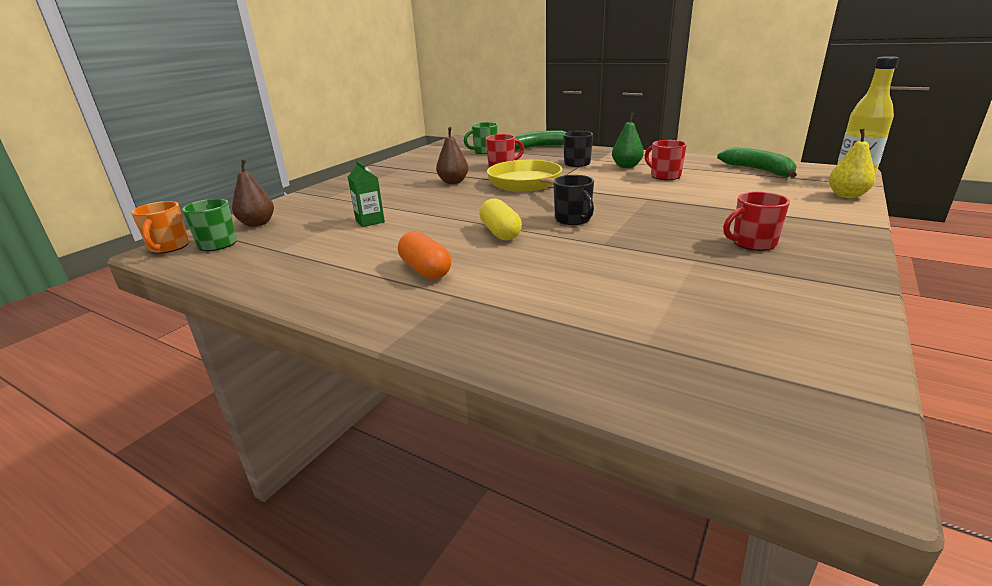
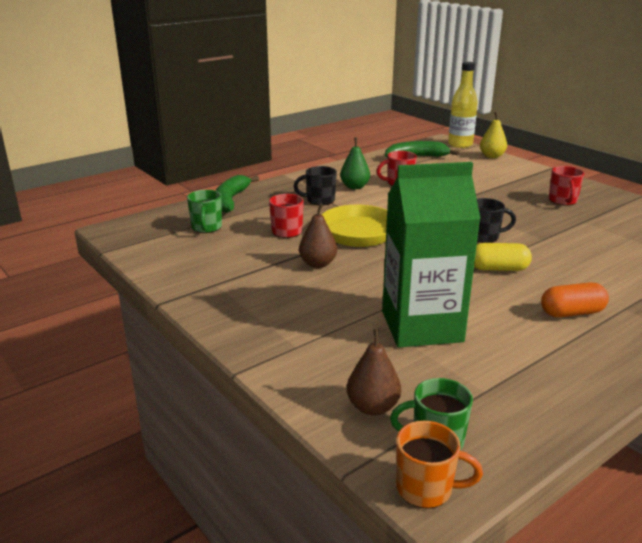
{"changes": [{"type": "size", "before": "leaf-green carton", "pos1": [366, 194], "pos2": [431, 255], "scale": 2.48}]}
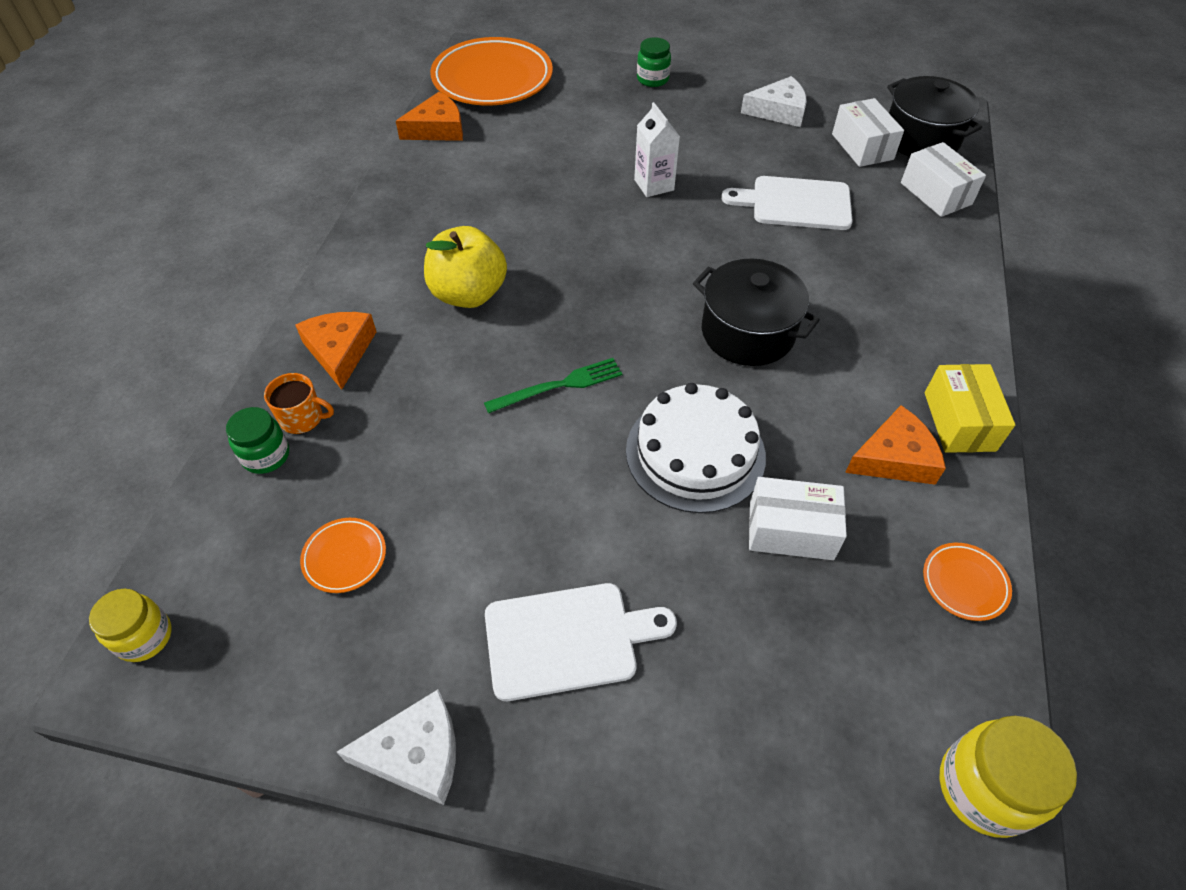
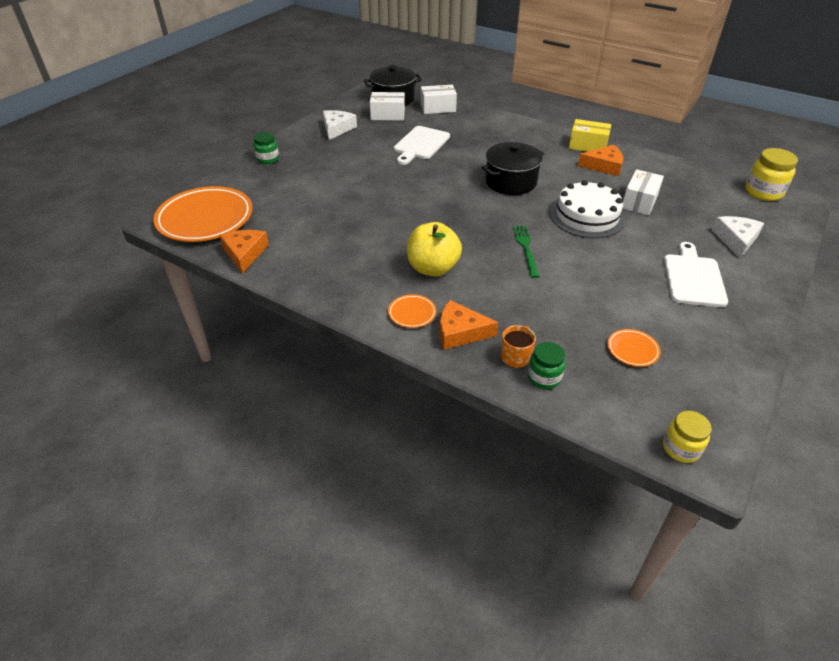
{"changes": [{"type": "relocated", "before": "bright orange flat dish", "pos1": [967, 582], "pos2": [412, 311]}, {"type": "spun", "before": "bright orange piece of cheese", "pos1": [895, 445], "pos2": [600, 161], "turn": 90}, {"type": "relocated", "before": "white piece of cheese", "pos1": [396, 747], "pos2": [738, 237]}, {"type": "missing", "before": "white carton", "pos1": [657, 149]}]}
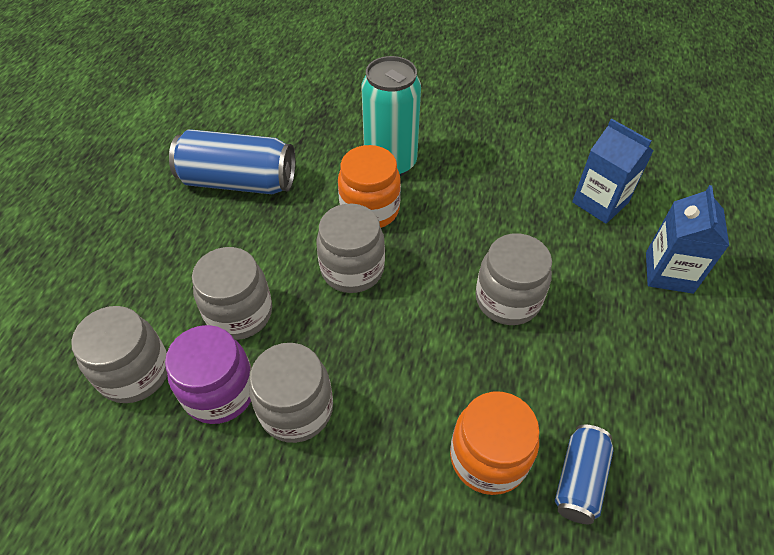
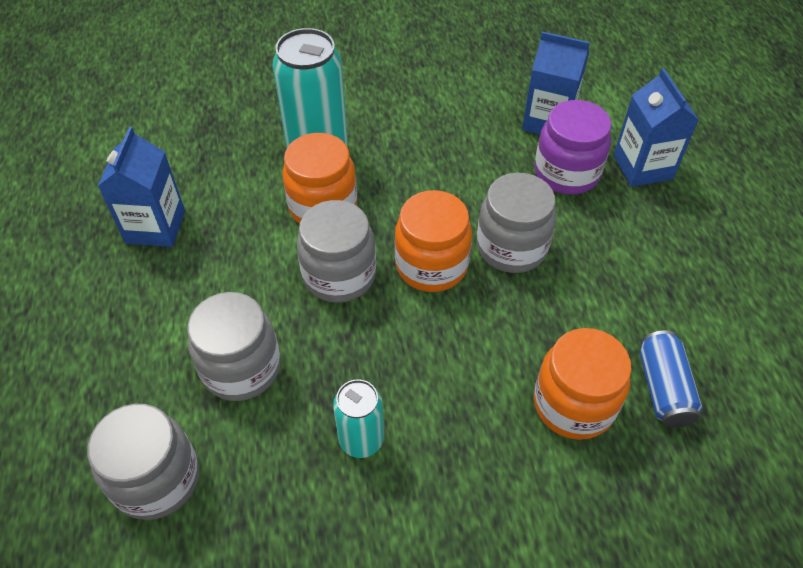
{"changes": [{"type": "exchanged", "before": "blue can", "after": "blue carton", "pos1": [232, 161], "pos2": [141, 187]}, {"type": "exchanged", "before": "gray preserve jar", "after": "turquoise can", "pos1": [291, 393], "pos2": [358, 418]}, {"type": "appeared", "after": "bright orange preserve jar", "pos2": [433, 241]}, {"type": "relocated", "before": "violet preserve jar", "pos1": [208, 374], "pos2": [573, 147]}]}
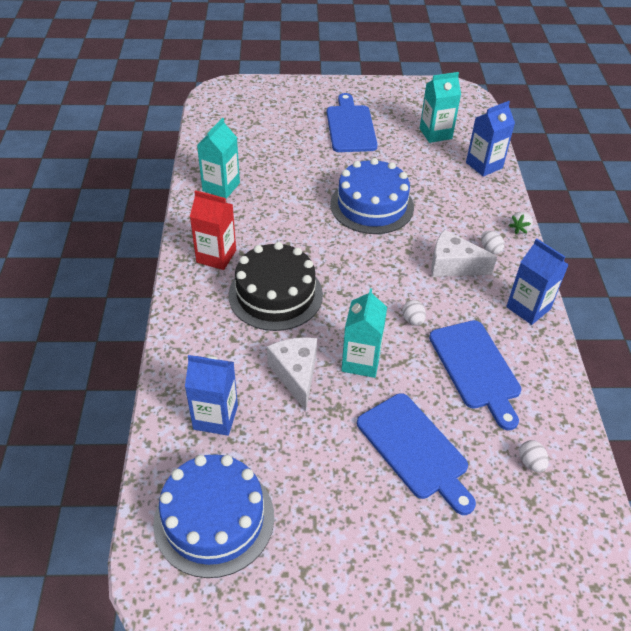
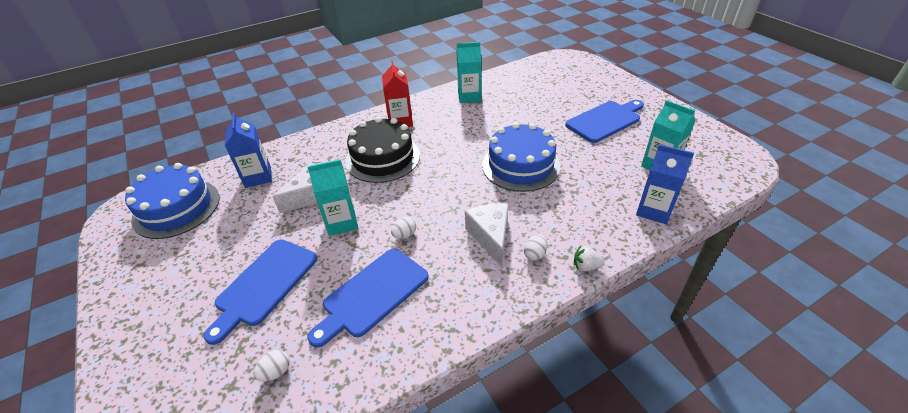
{"changes": [{"type": "missing", "before": "blue carton", "pos1": [537, 281]}]}
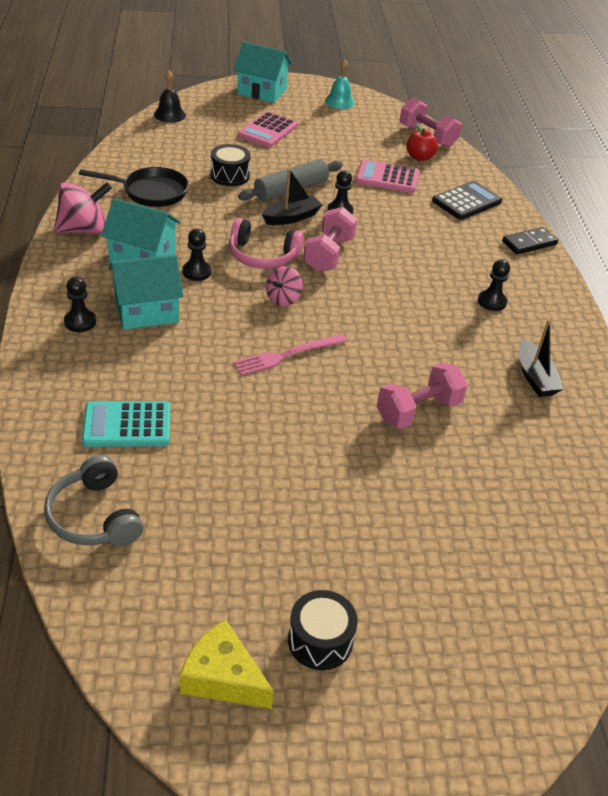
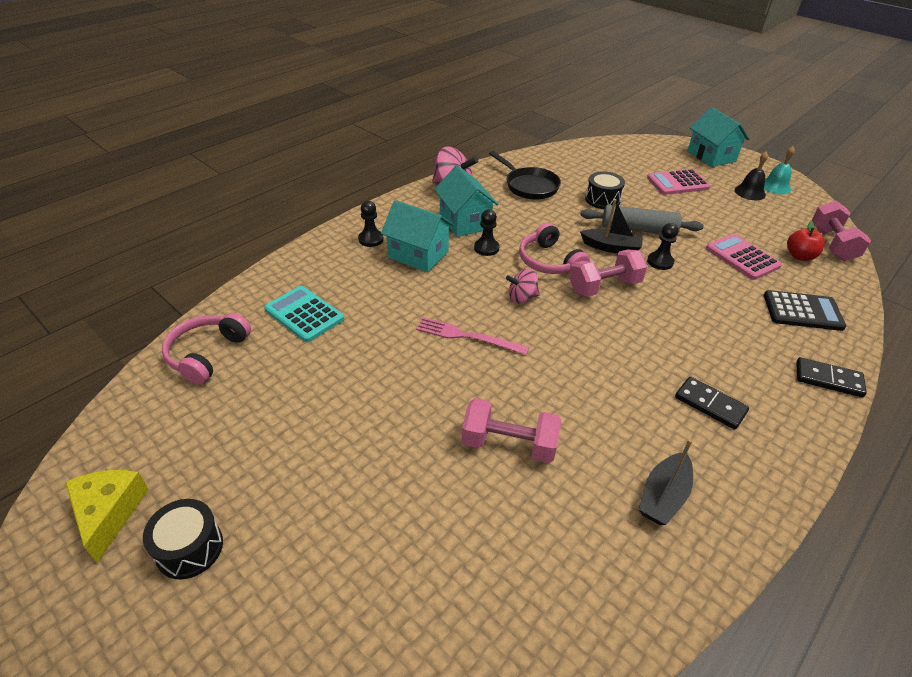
{"changes": [{"type": "colour", "before": "gray over-ear headphones", "after": "rose-pink over-ear headphones", "pos1": [93, 500], "pos2": [206, 349]}, {"type": "exchanged", "before": "ebony pawn", "after": "ebony domino", "pos1": [494, 285], "pos2": [712, 403]}, {"type": "relocated", "before": "ebony hand bell", "pos1": [170, 97], "pos2": [751, 175]}]}
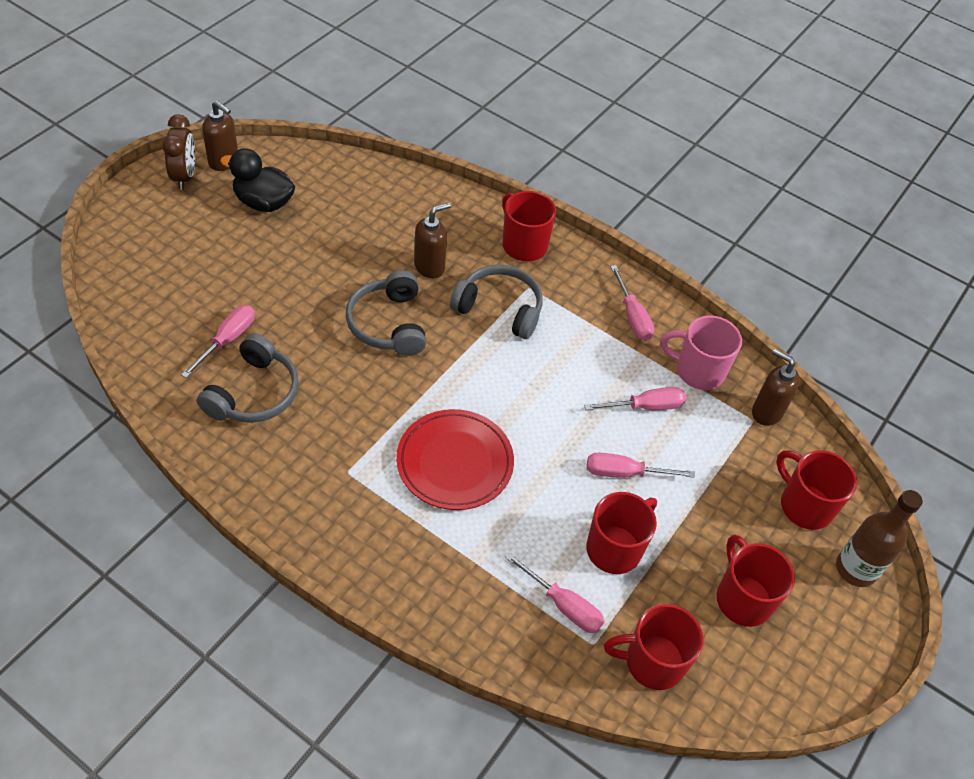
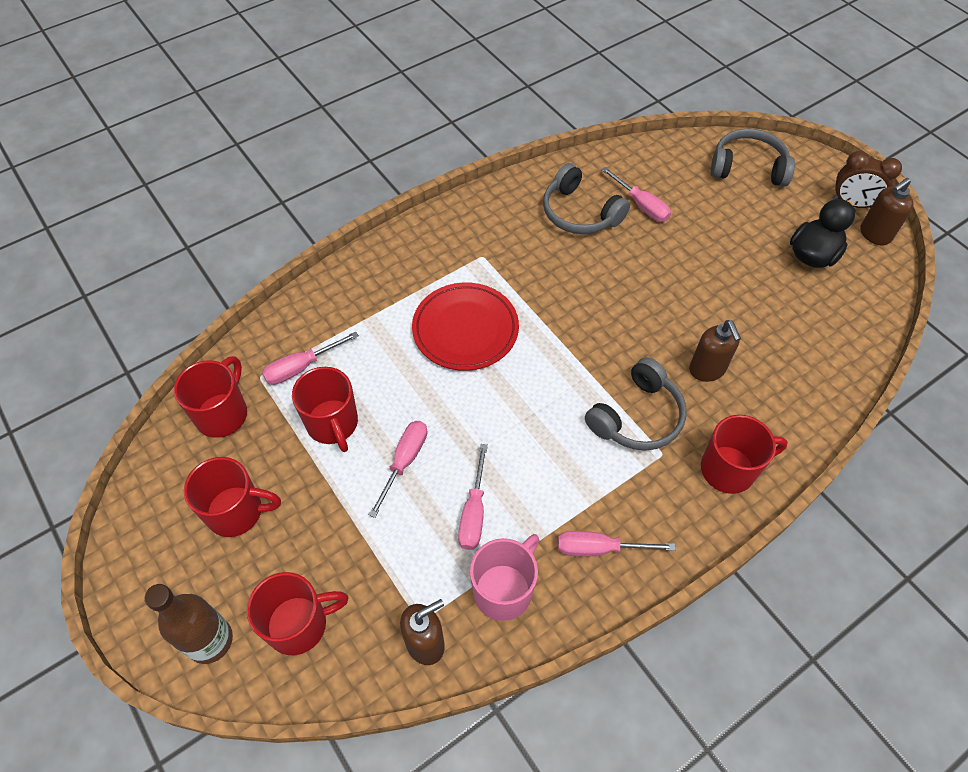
{"changes": [{"type": "relocated", "before": "gray over-ear headphones", "pos1": [386, 313], "pos2": [753, 157]}]}
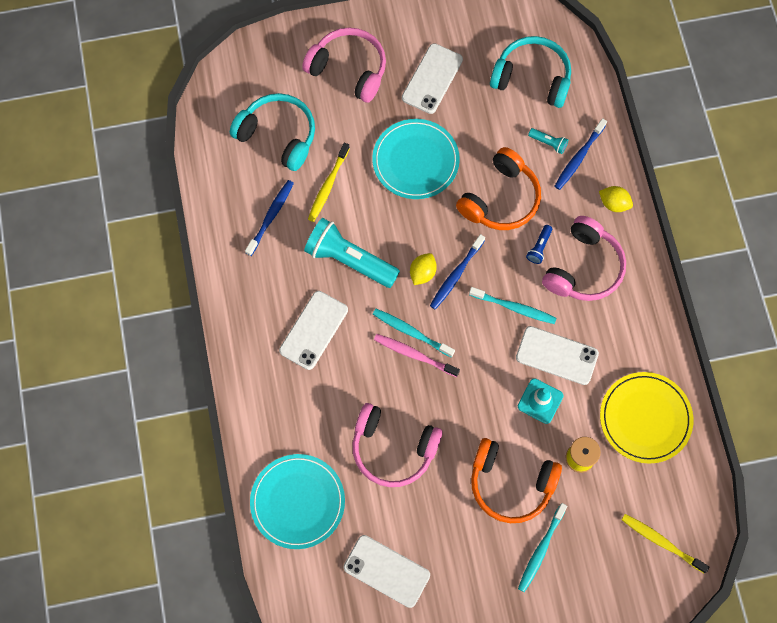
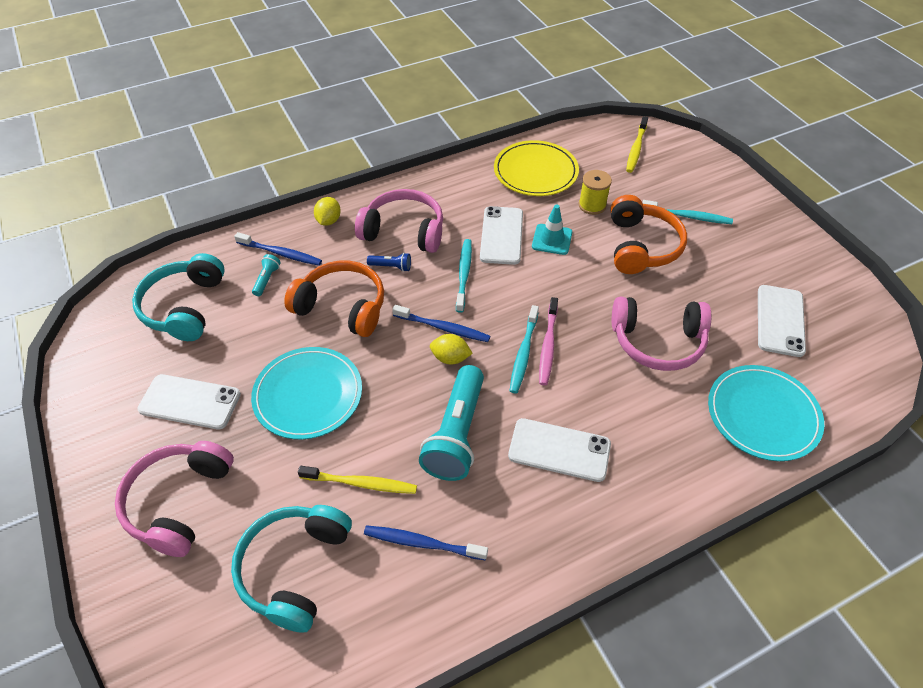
{"changes": [{"type": "spun", "before": "rose-pink over-ear headphones", "pos1": [398, 445], "pos2": [661, 334], "turn": 90}]}
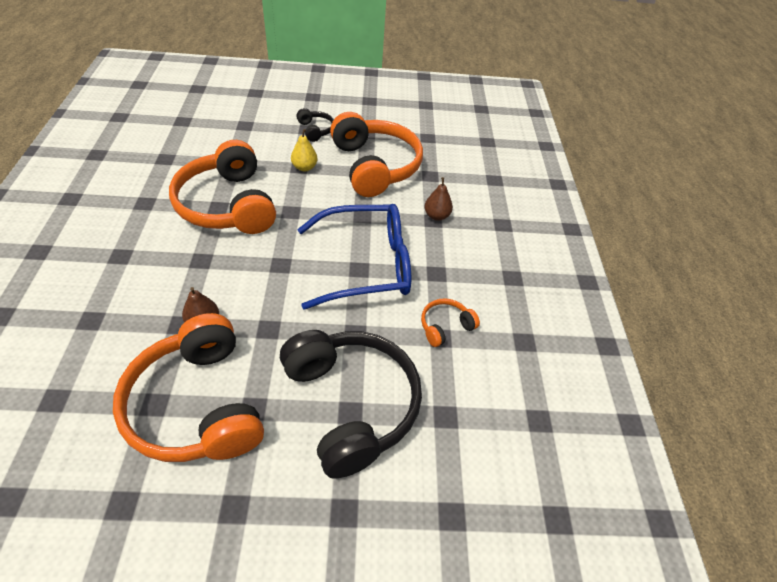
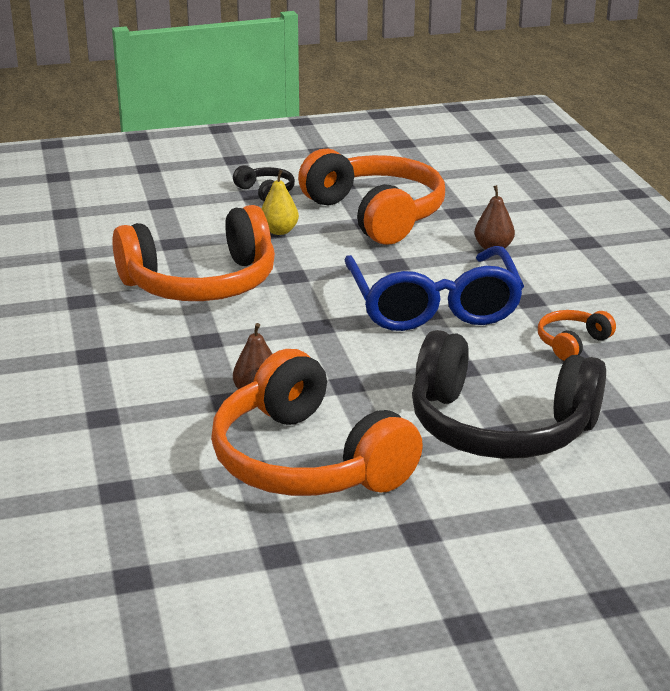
{"changes": [{"type": "spun", "before": "bright orange over-ear headphones", "pos1": [222, 187], "pos2": [193, 253], "turn": -75}, {"type": "spun", "before": "blue spectacles", "pos1": [354, 256], "pos2": [434, 288], "turn": 105}, {"type": "spun", "before": "ebony over-ear headphones", "pos1": [351, 404], "pos2": [509, 394], "turn": 150}]}
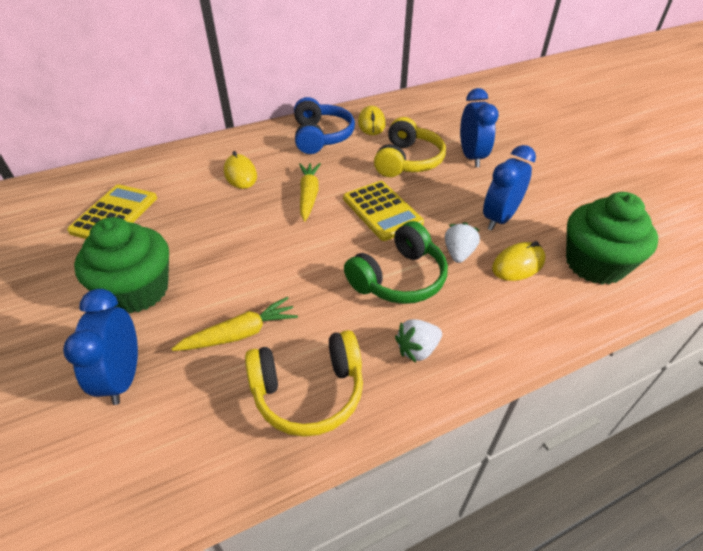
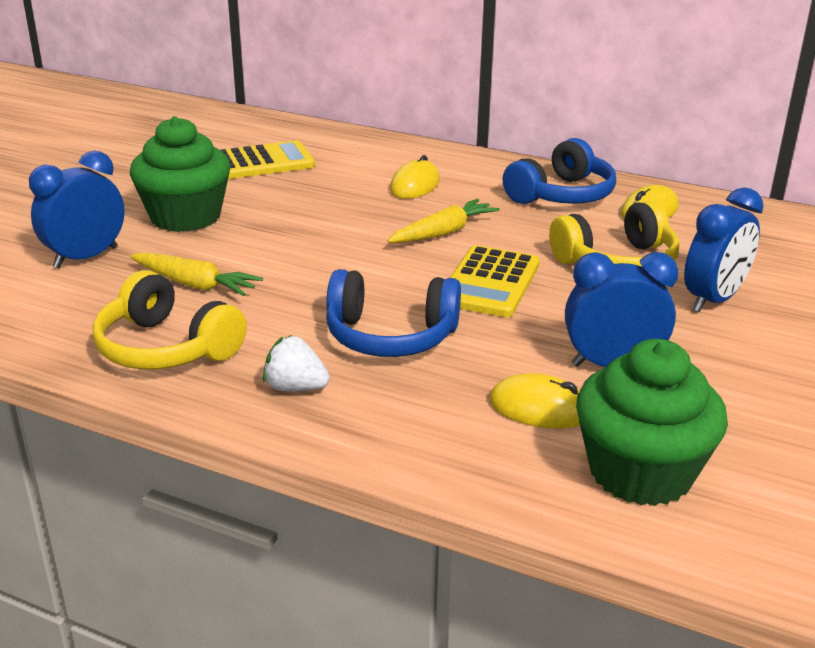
{"changes": [{"type": "colour", "before": "leaf-green over-ear headphones", "after": "blue over-ear headphones", "pos1": [396, 262], "pos2": [393, 313]}, {"type": "missing", "before": "white berry", "pos1": [462, 242]}]}
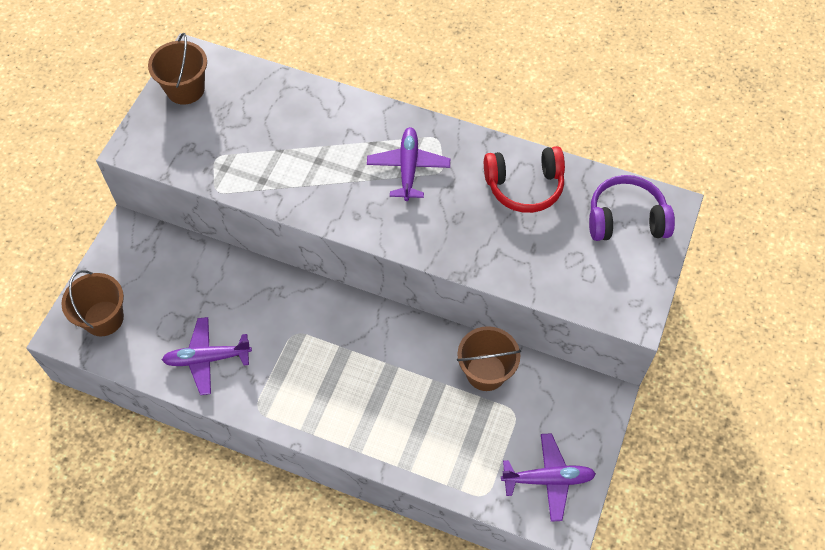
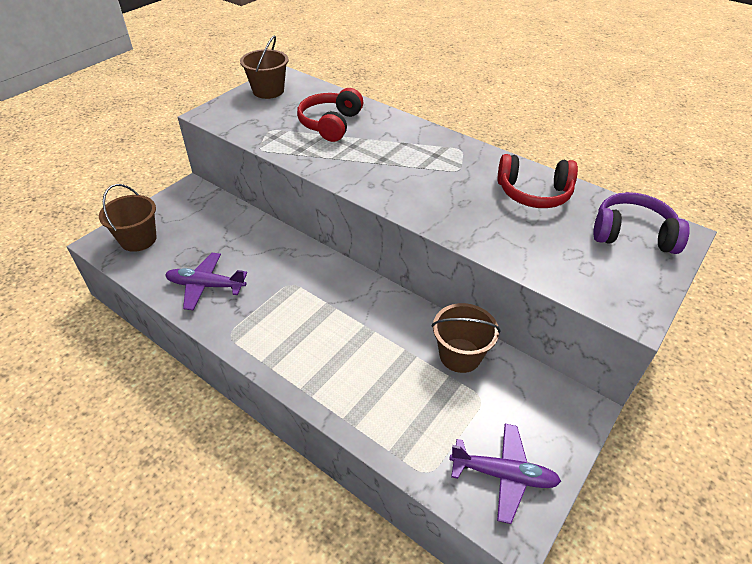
{"changes": [{"type": "appeared", "after": "crimson over-ear headphones", "pos2": [330, 115]}, {"type": "missing", "before": "violet plane", "pos1": [408, 164]}]}
